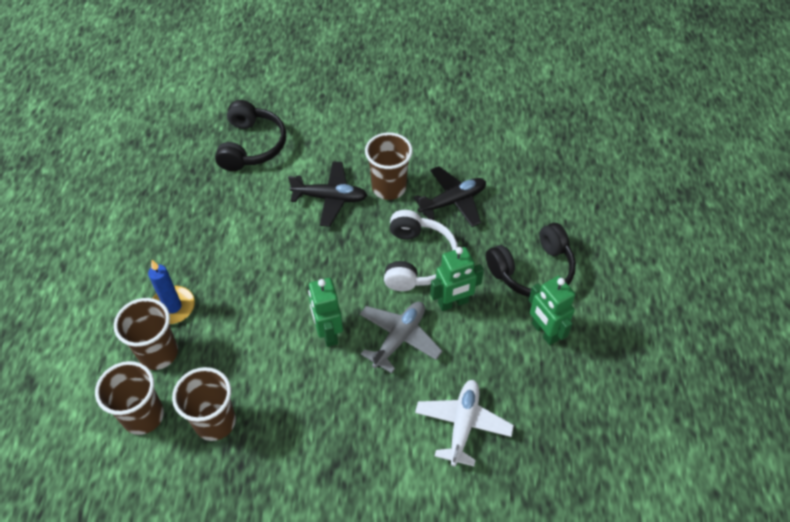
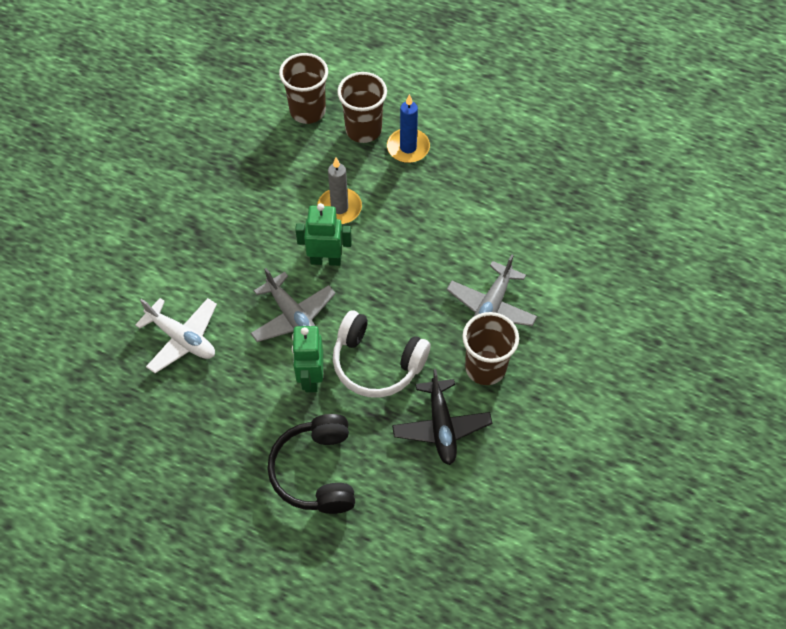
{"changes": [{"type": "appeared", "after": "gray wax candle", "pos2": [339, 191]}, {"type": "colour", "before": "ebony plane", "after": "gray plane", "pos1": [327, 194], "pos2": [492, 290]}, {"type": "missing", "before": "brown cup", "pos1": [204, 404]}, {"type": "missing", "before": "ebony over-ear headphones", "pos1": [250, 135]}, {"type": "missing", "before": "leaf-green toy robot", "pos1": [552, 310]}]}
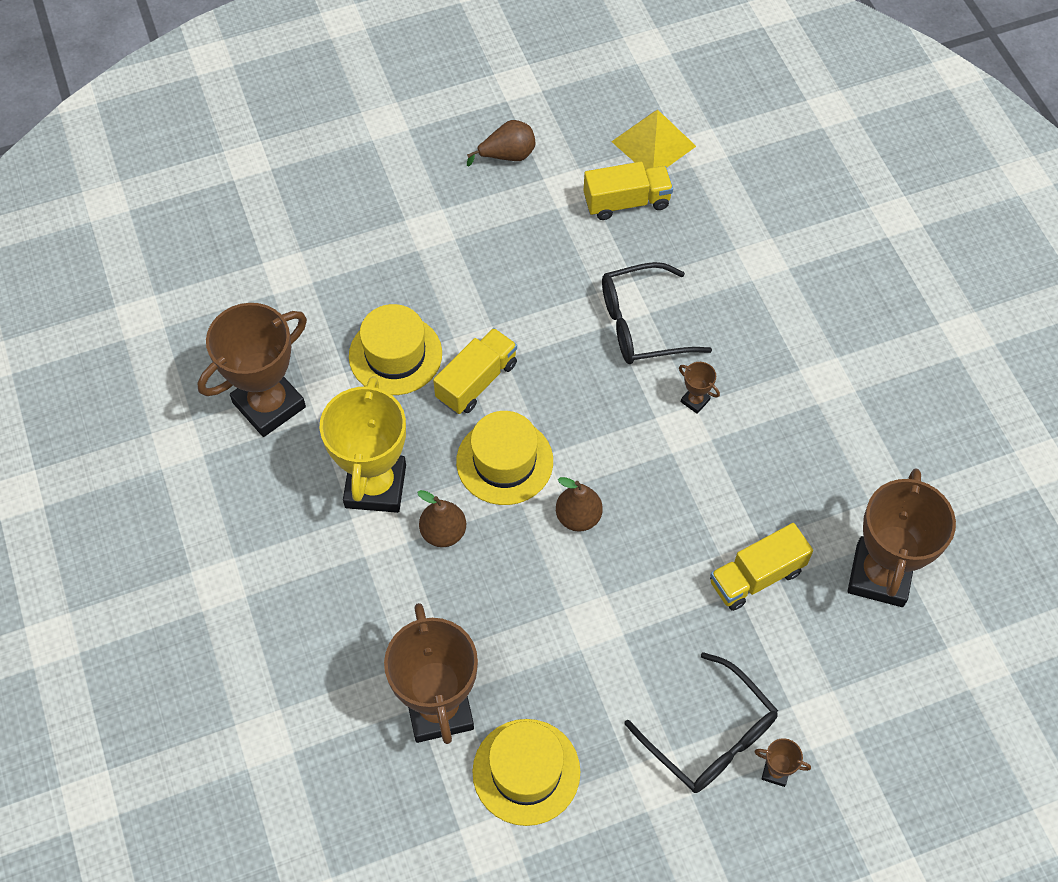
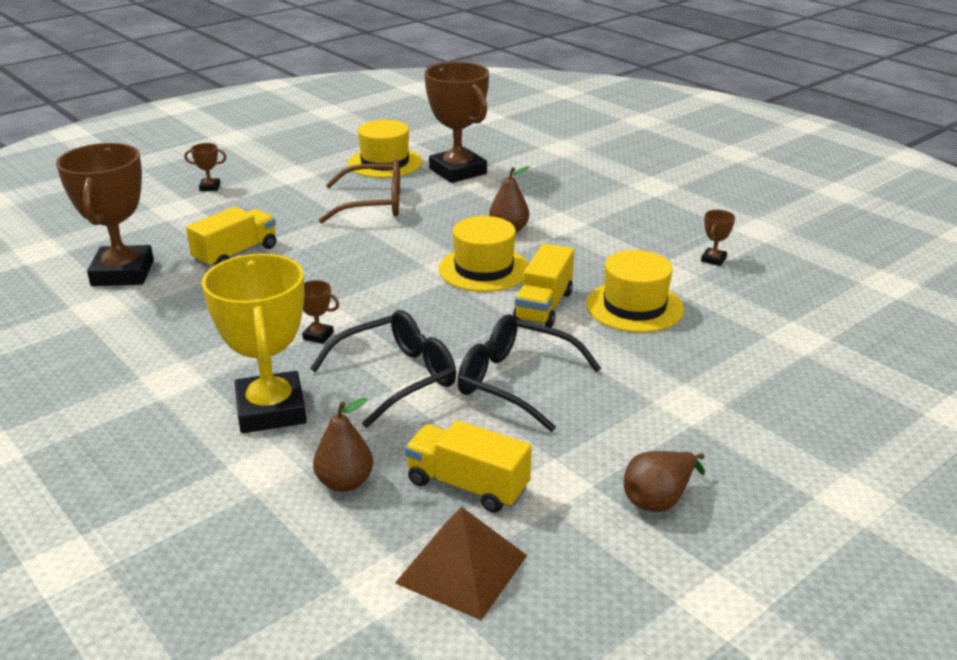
{"changes": [{"type": "relocated", "before": "yellow prize cup", "pos1": [363, 444], "pos2": [254, 343]}, {"type": "relocated", "before": "brown toy pear", "pos1": [579, 504], "pos2": [343, 445]}, {"type": "appeared", "after": "brown spectacles", "pos2": [359, 191]}, {"type": "colour", "before": "yellow solid pyramid", "after": "brown solid pyramid", "pos1": [653, 140], "pos2": [461, 563]}, {"type": "spun", "before": "yellow toy truck", "pos1": [628, 191], "pos2": [468, 466], "turn": 60}, {"type": "relocated", "before": "ebony spectacles", "pos1": [701, 722], "pos2": [529, 373]}, {"type": "size", "before": "brown prize cup", "pos1": [252, 370], "pos2": [718, 238], "scale": 0.4}]}
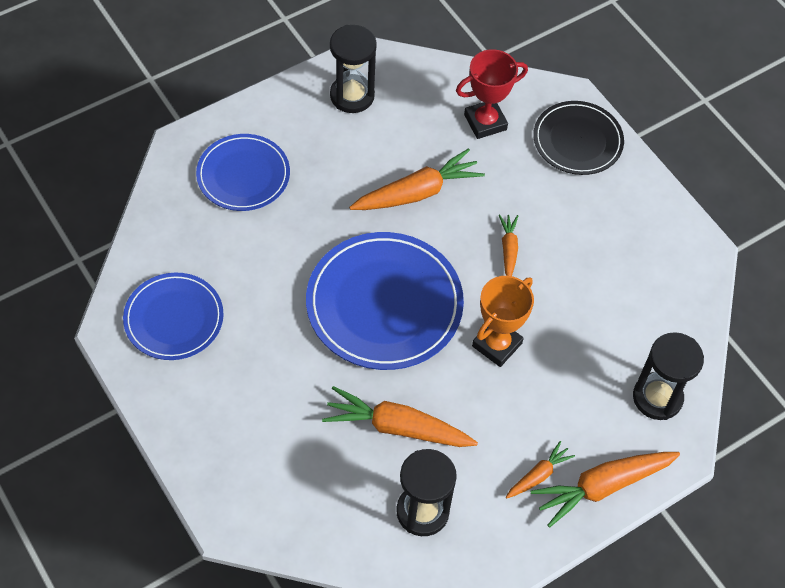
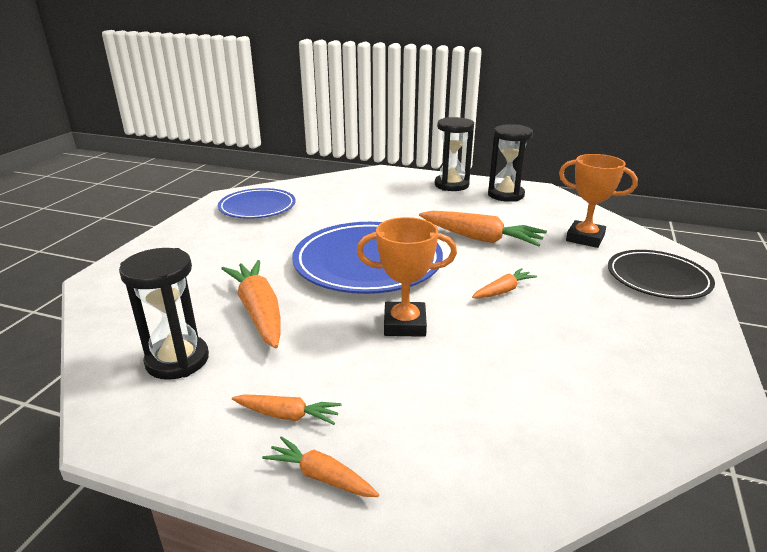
{"changes": [{"type": "size", "before": "bright orange toy carrot", "pos1": [605, 489], "pos2": [320, 466], "scale": 0.54}, {"type": "relocated", "before": "ebony sandglass", "pos1": [668, 376], "pos2": [454, 154]}, {"type": "colour", "before": "crimson prize cup", "after": "bright orange prize cup", "pos1": [492, 94], "pos2": [598, 201]}, {"type": "missing", "before": "blue flat dish", "pos1": [243, 172]}]}
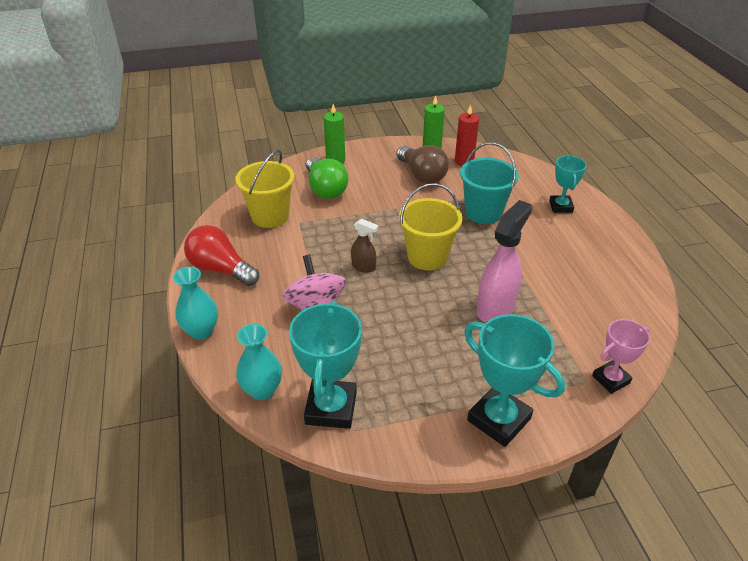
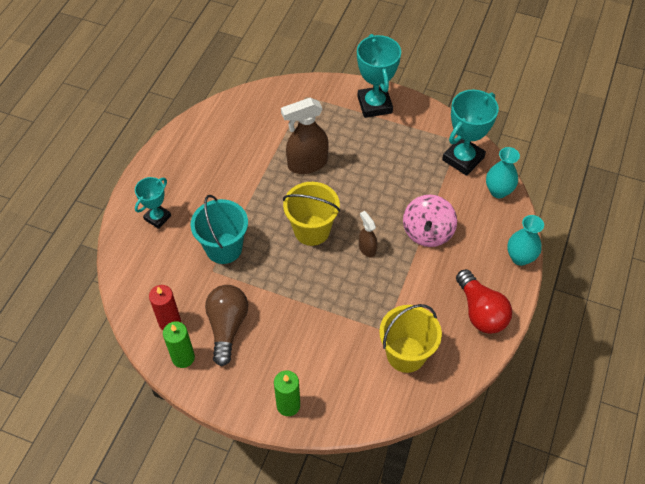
{"changes": [{"type": "colour", "before": "rose-pink sprayer", "after": "brown sprayer", "pos1": [504, 261], "pos2": [305, 136]}, {"type": "missing", "before": "leaf-green light bulb", "pos1": [327, 178]}, {"type": "missing", "before": "rose-pink prize cup", "pos1": [621, 356]}]}
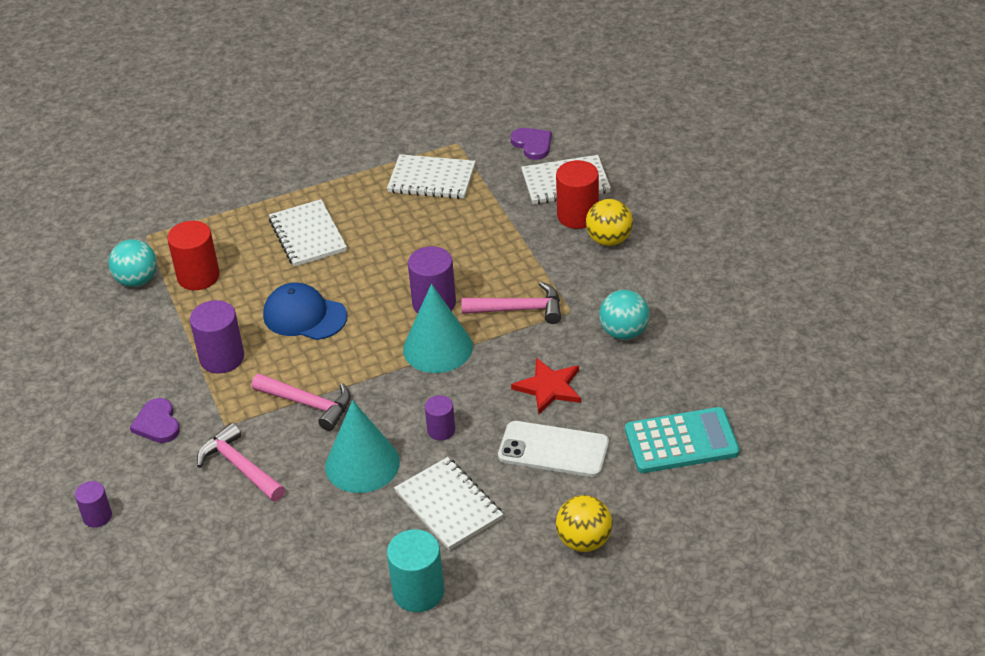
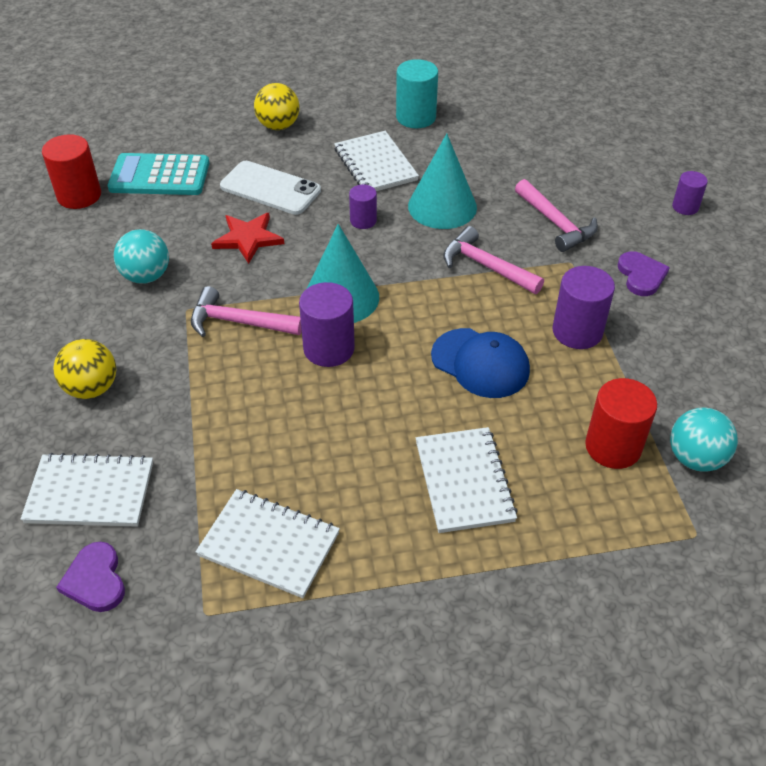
{"changes": [{"type": "relocated", "before": "crimson cylinder shape", "pos1": [577, 194], "pos2": [71, 171]}]}
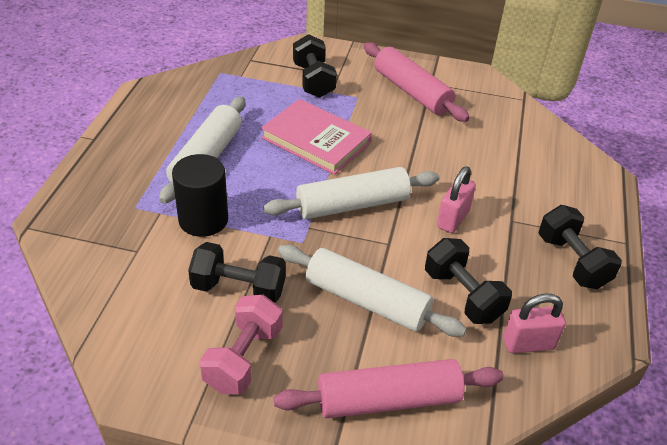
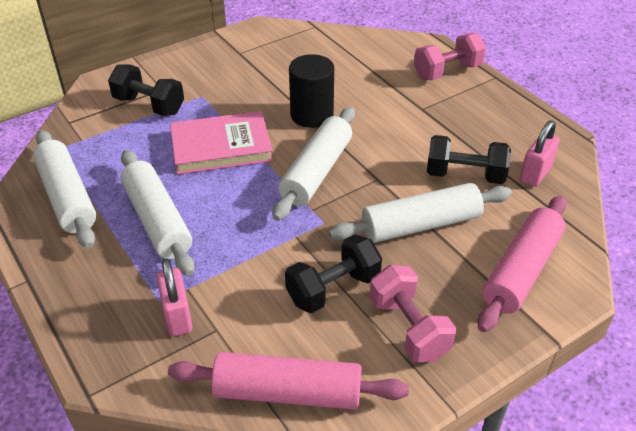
{"changes": [{"type": "appeared", "after": "white dough roller", "pos2": [64, 189]}, {"type": "relocated", "before": "rose-pink padlock", "pos1": [456, 199], "pos2": [174, 297]}, {"type": "relocated", "before": "rose-pink dough roller", "pos1": [417, 82], "pos2": [288, 381]}, {"type": "relocated", "before": "ebony cylinder shape", "pos1": [200, 195], "pos2": [311, 91]}, {"type": "appeared", "after": "rose-pink free weight", "pos2": [450, 56]}, {"type": "missing", "before": "ebony free weight", "pos1": [580, 247]}]}
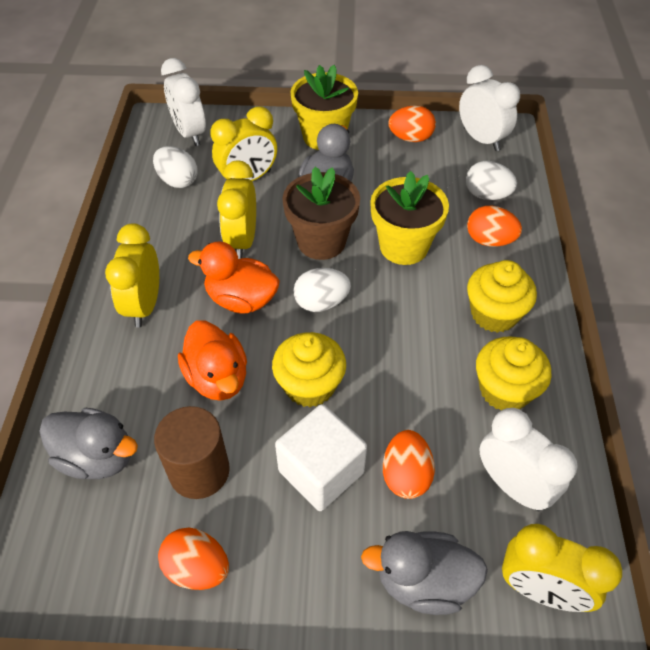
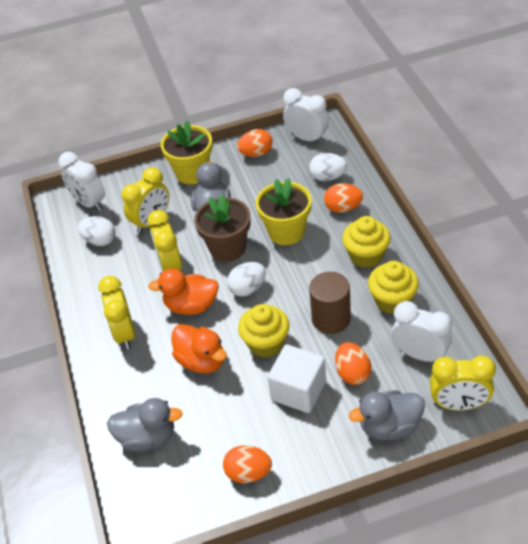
{"changes": [{"type": "relocated", "before": "brown cylinder shape", "pos1": [192, 452], "pos2": [330, 303]}]}
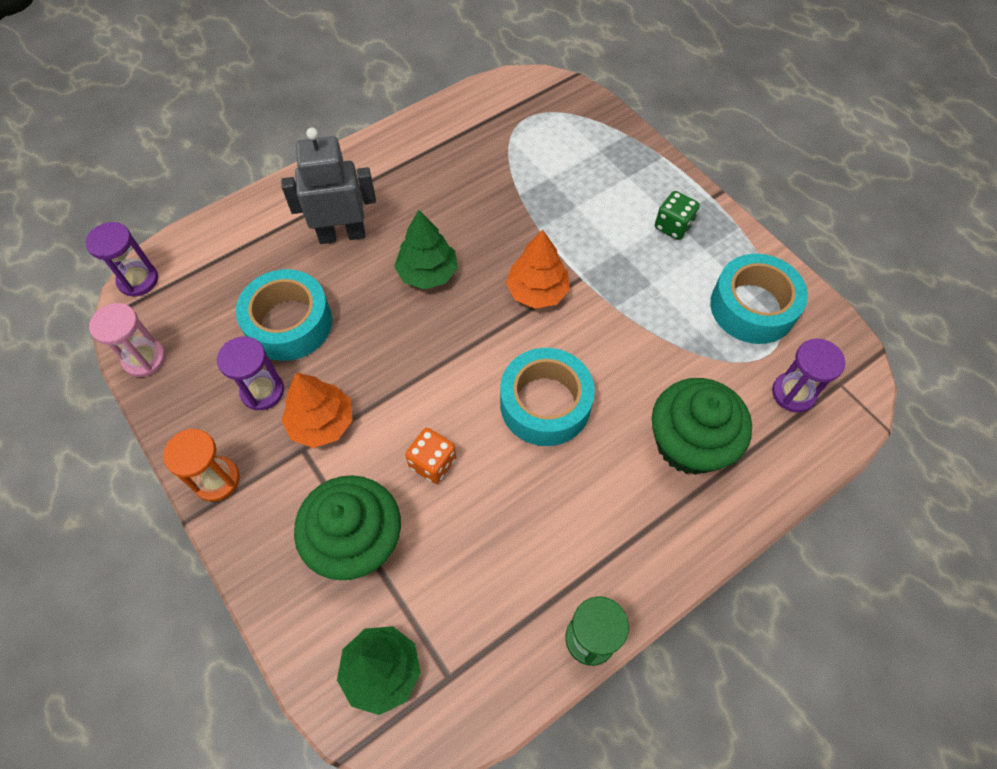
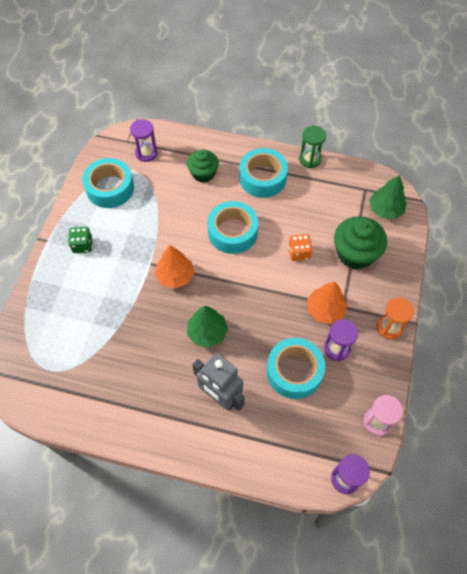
{"changes": [{"type": "size", "before": "leaf-green muffin", "pos1": [702, 426], "pos2": [203, 166], "scale": 0.66}, {"type": "appeared", "after": "turquoise roll of tape", "pos2": [263, 173]}]}
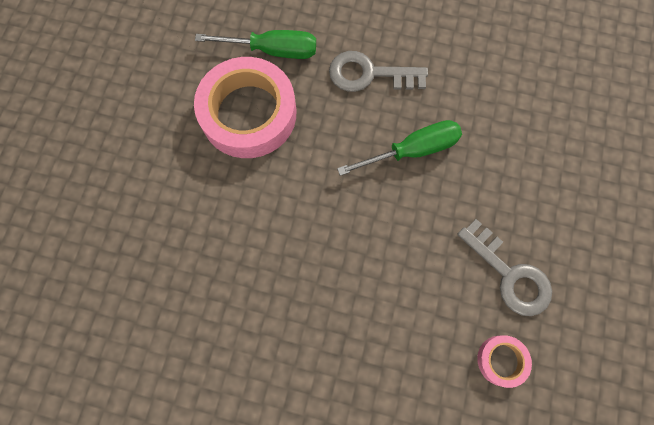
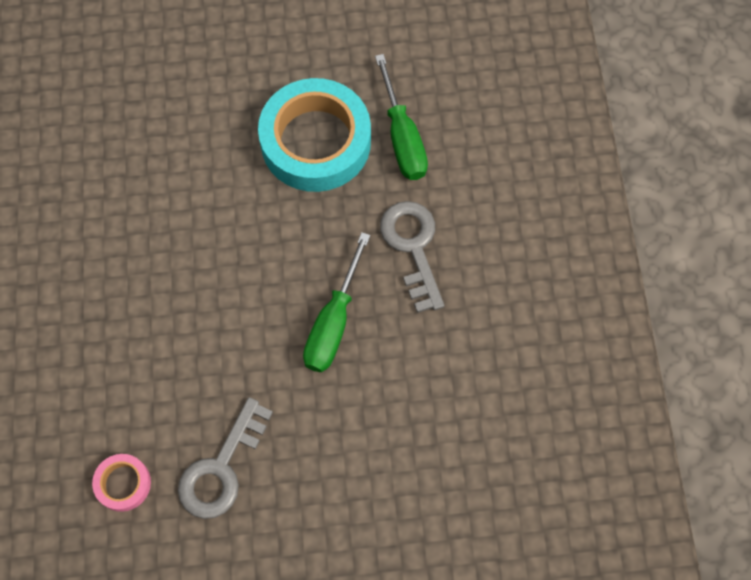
{"changes": [{"type": "colour", "before": "rose-pink roll of tape", "after": "turquoise roll of tape", "pos1": [245, 107], "pos2": [314, 135]}, {"type": "spun", "before": "leaf-green flat screwdriver", "pos1": [399, 148], "pos2": [336, 302], "turn": 60}]}
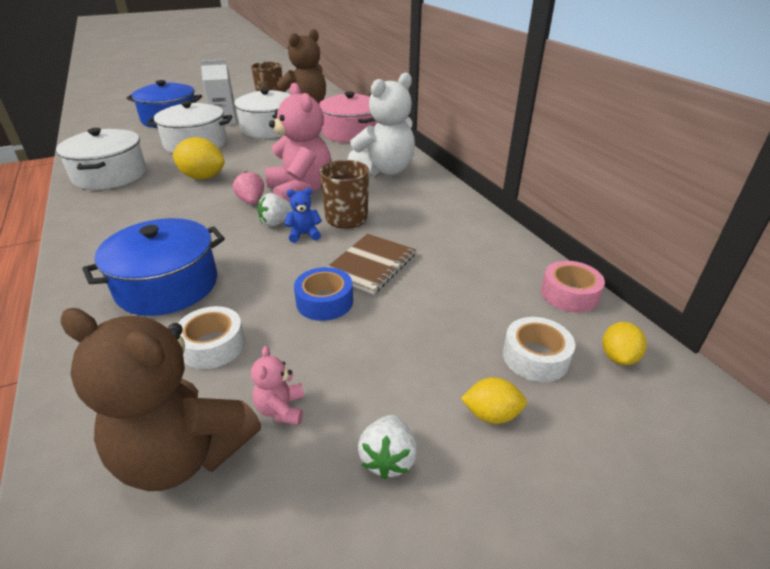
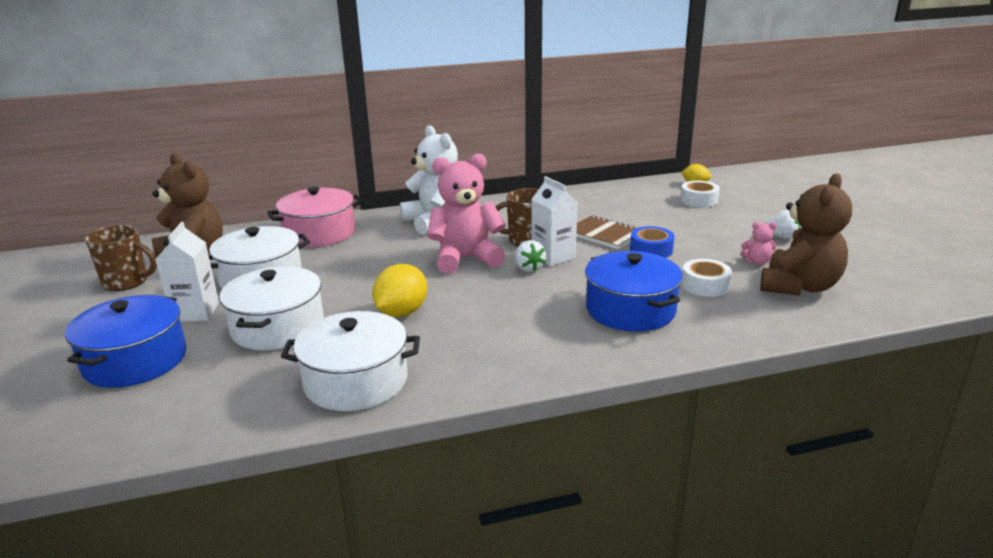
{"changes": [{"type": "exchanged", "before": "blue teddy bear", "after": "white carton", "pos1": [303, 215], "pos2": [554, 221]}, {"type": "missing", "before": "rose-pink berry", "pos1": [248, 188]}, {"type": "missing", "before": "yellow toy lemon", "pos1": [494, 400]}, {"type": "missing", "before": "rose-pink roll of tape", "pos1": [573, 287]}]}
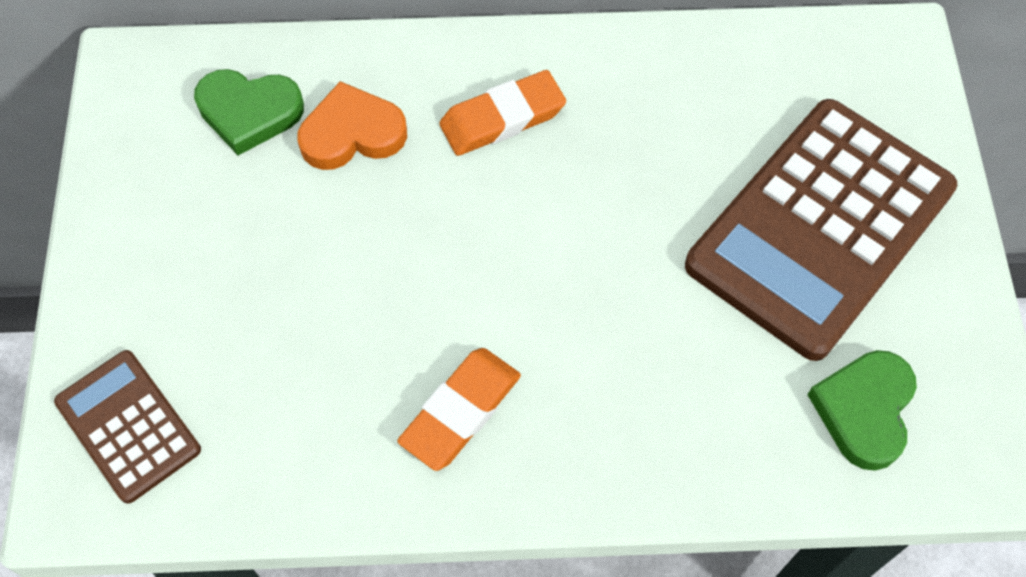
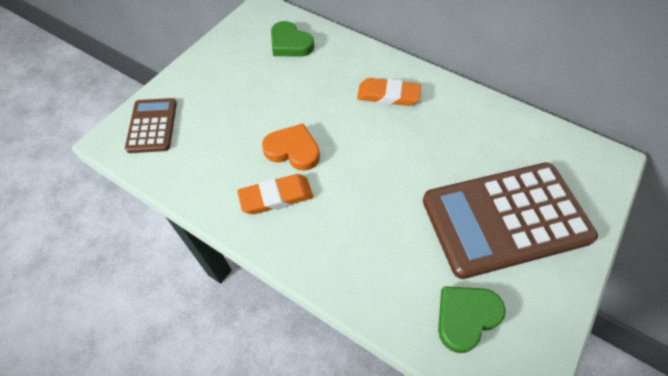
{"changes": [{"type": "relocated", "before": "bright orange love heart", "pos1": [352, 125], "pos2": [291, 147]}]}
